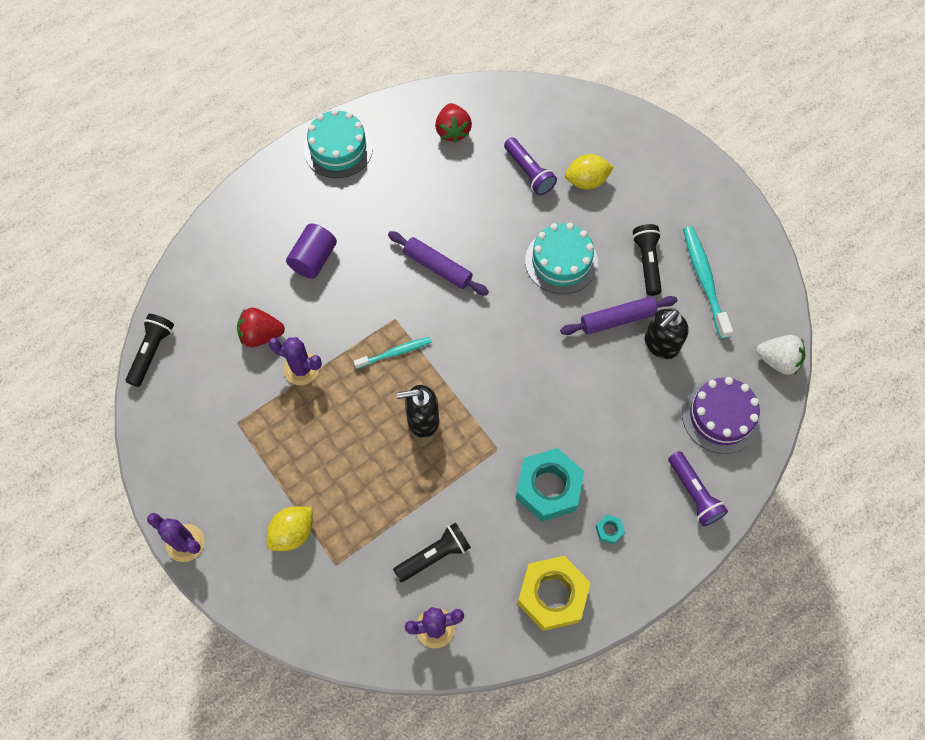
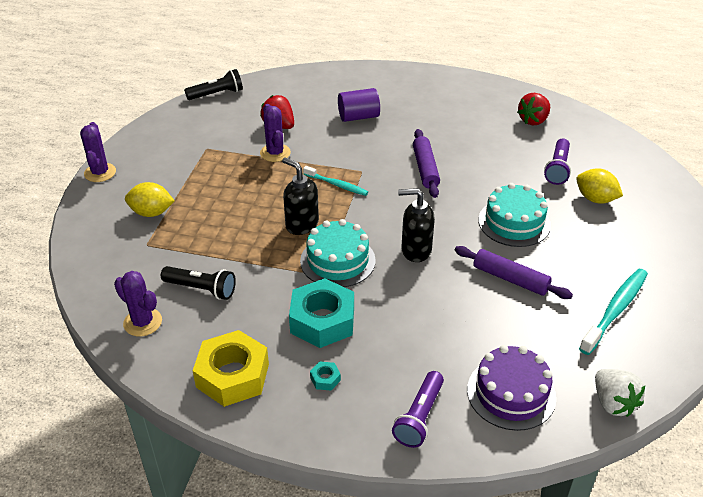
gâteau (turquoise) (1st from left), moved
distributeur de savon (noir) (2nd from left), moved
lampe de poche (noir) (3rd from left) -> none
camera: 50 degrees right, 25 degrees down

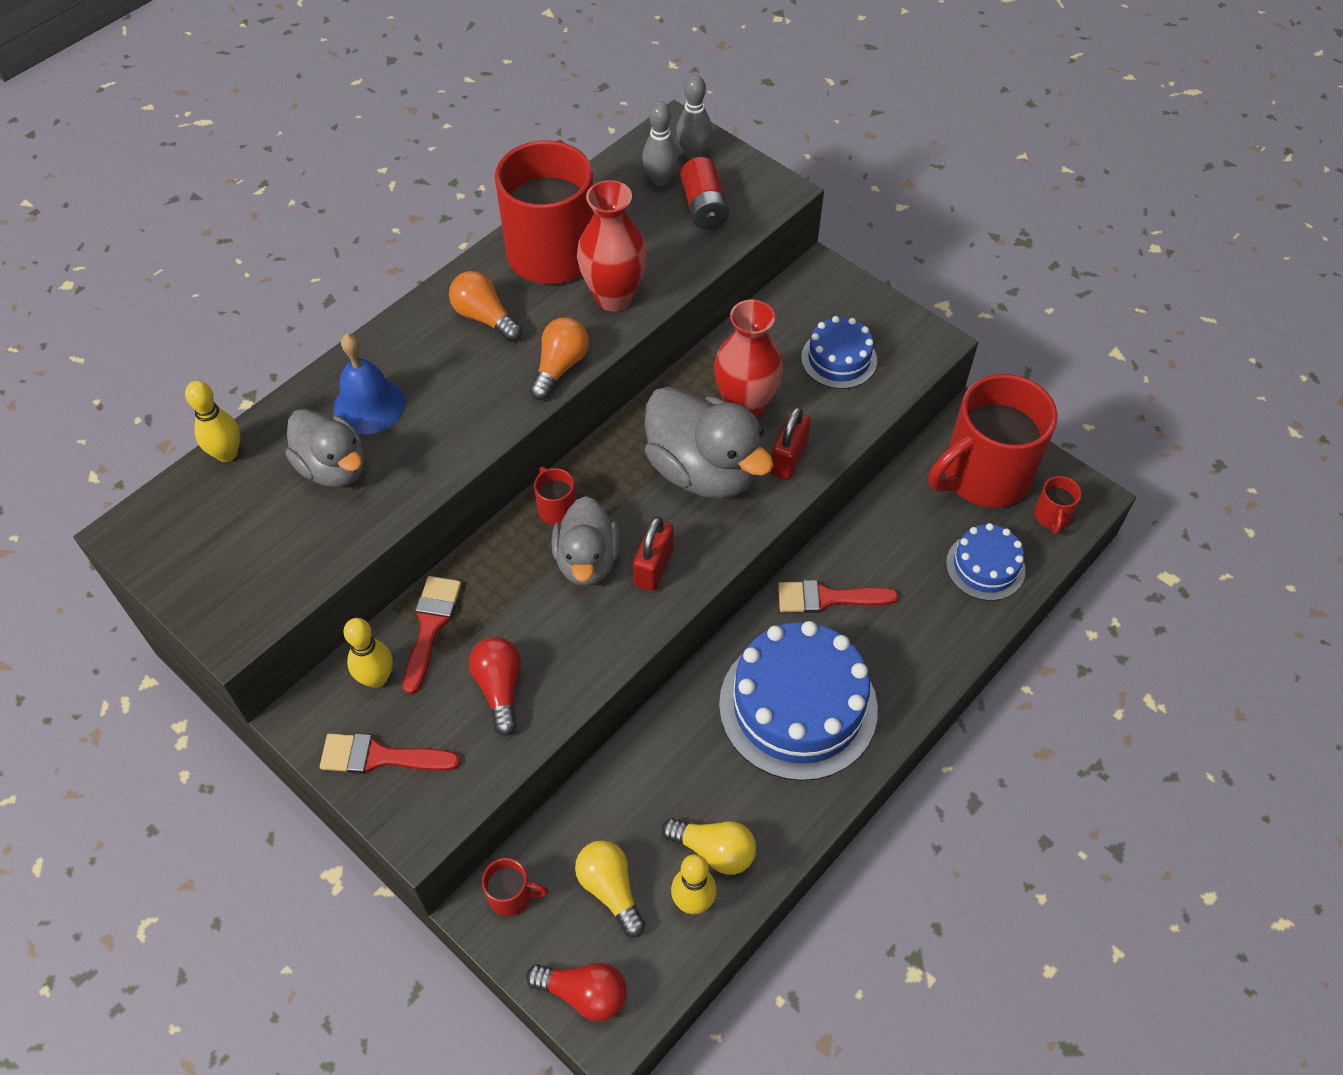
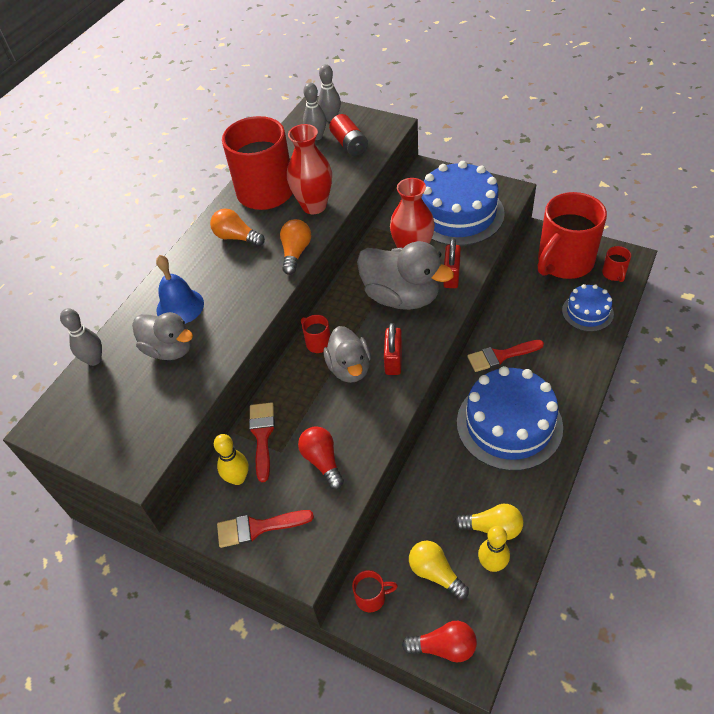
quille (jaune) (1st from left) -> quille (gris) (1st from left)
gâteau (bleu) (2nd from left in the first image) -> gâteau (bleu) (1st from left), x1.89
camera: 10 degrees left, 5 degrees down

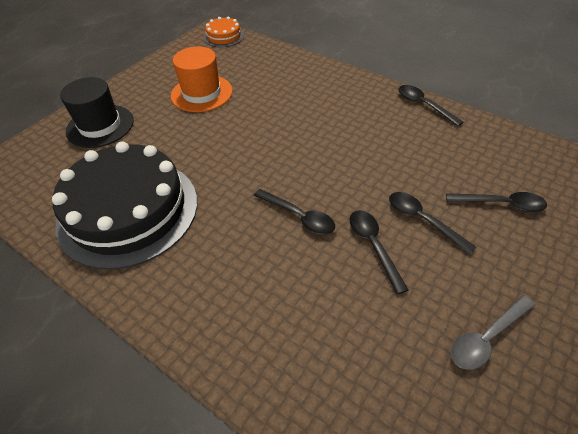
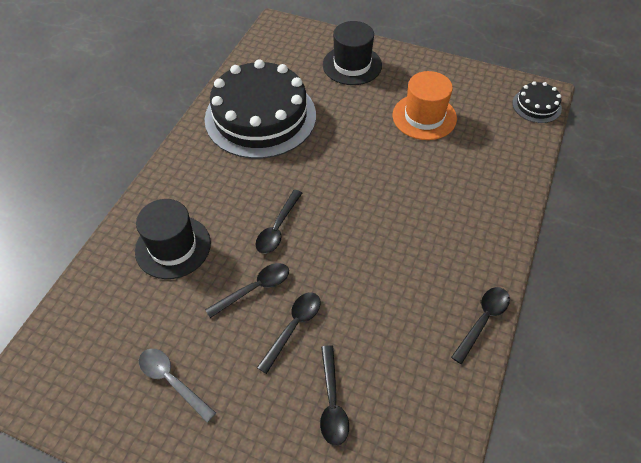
none -> chapeau (noir) (1st from left)
gâteau (orange) -> gâteau (noir) (2nd from left)
camera: 75 degrees right, 5 degrees up

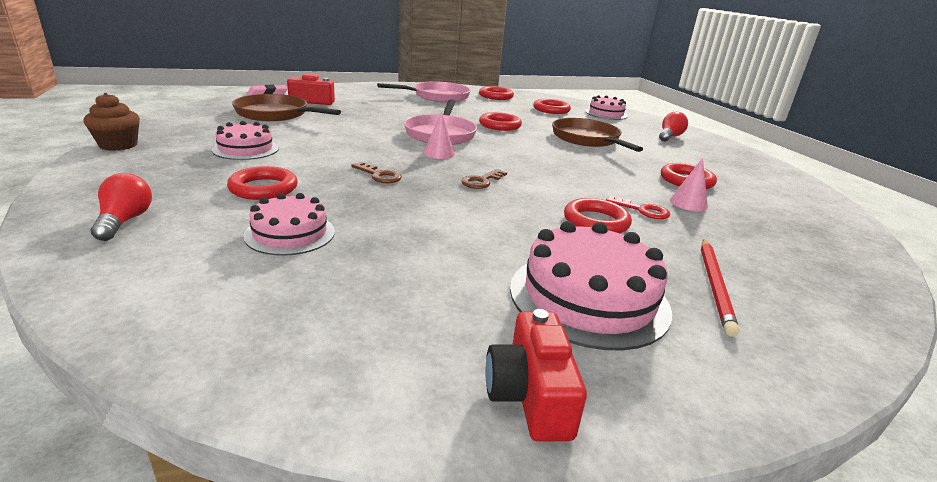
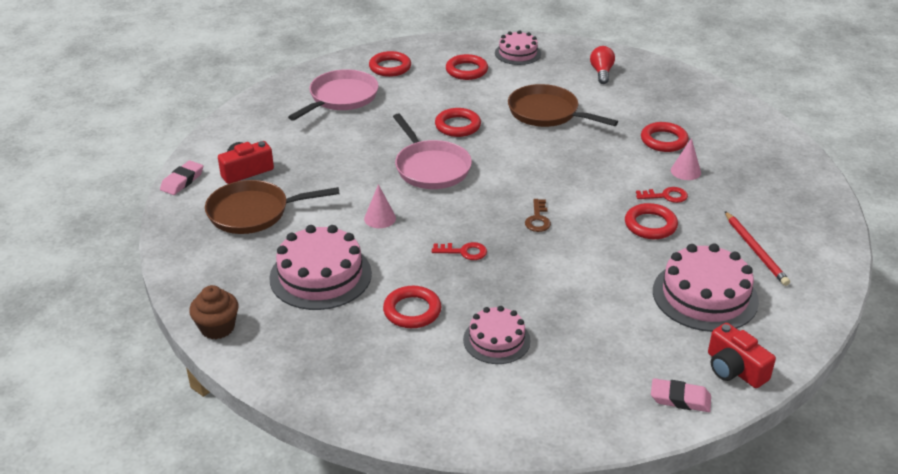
gâteau (rose) (1st from left), x1.63
cône (rose) (1st from left), moved
clé (marron) (1st from left) -> clé (rouge) (1st from left)
none -> gomme (rose) (2nd from left)
ampoule (rouge) (1st from left) -> none
camera: 30 degrees left, 10 degrees up

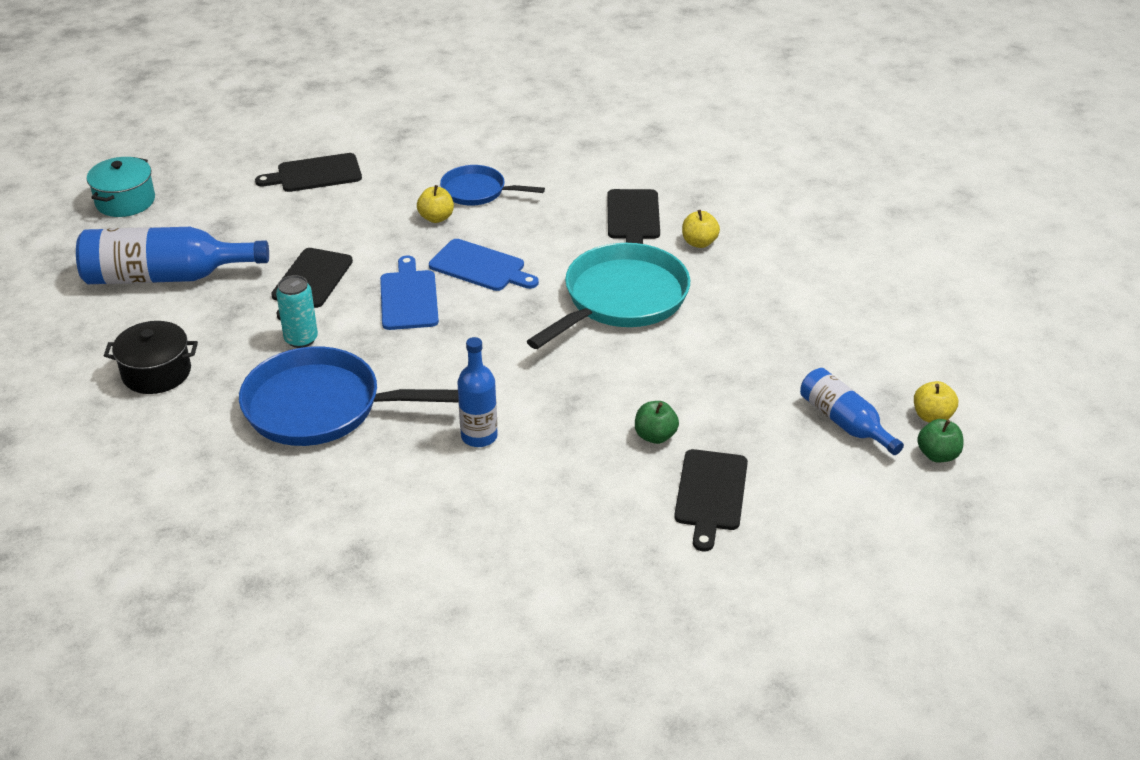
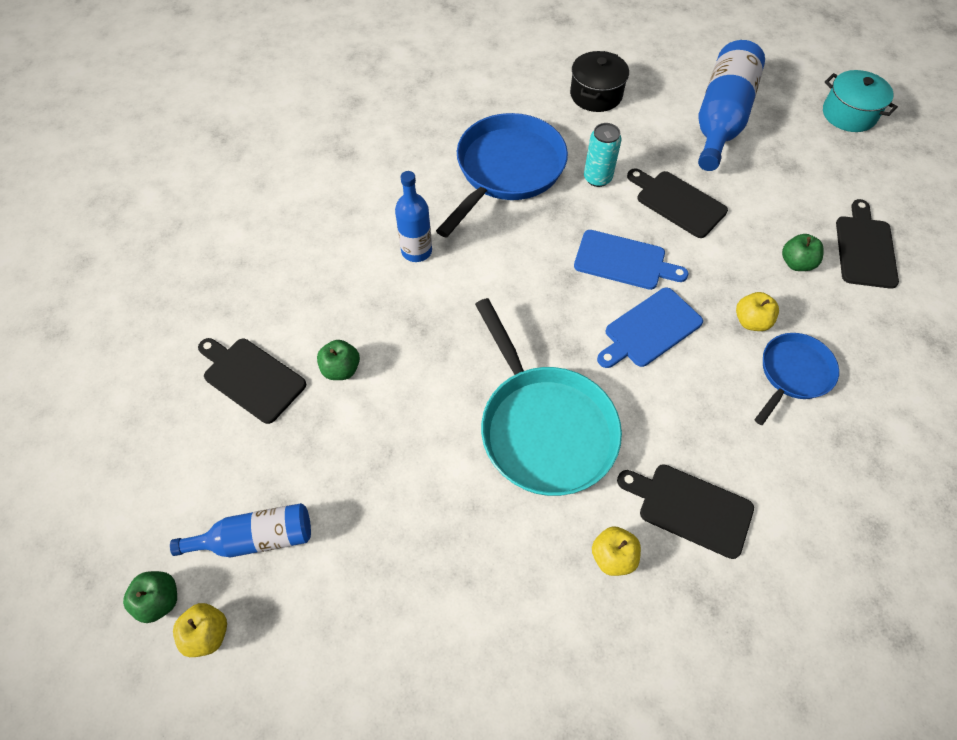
none -> pomme (vert) (3rd from left)
camera: 115 degrees right, 20 degrees up

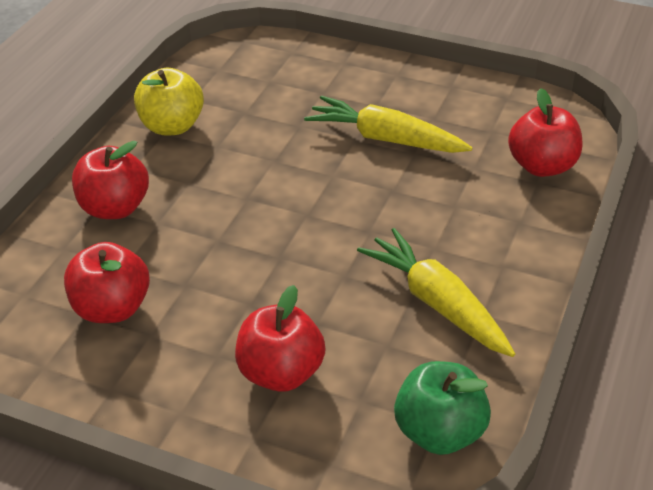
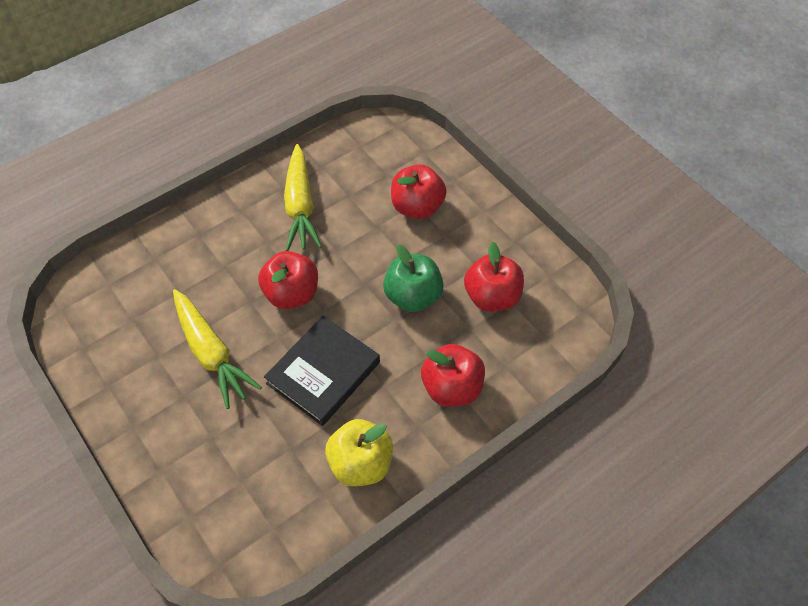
pomme (rouge) (4th from left in the first image) -> pomme (rouge) (1st from left), moved
none -> livre (noir)
pomme (vert), moved
camera: 150 degrees left, 15 degrees up

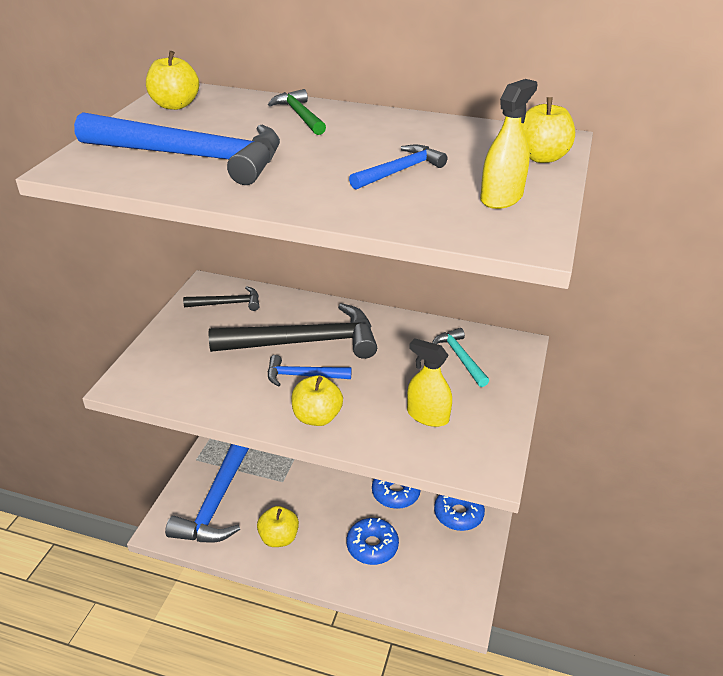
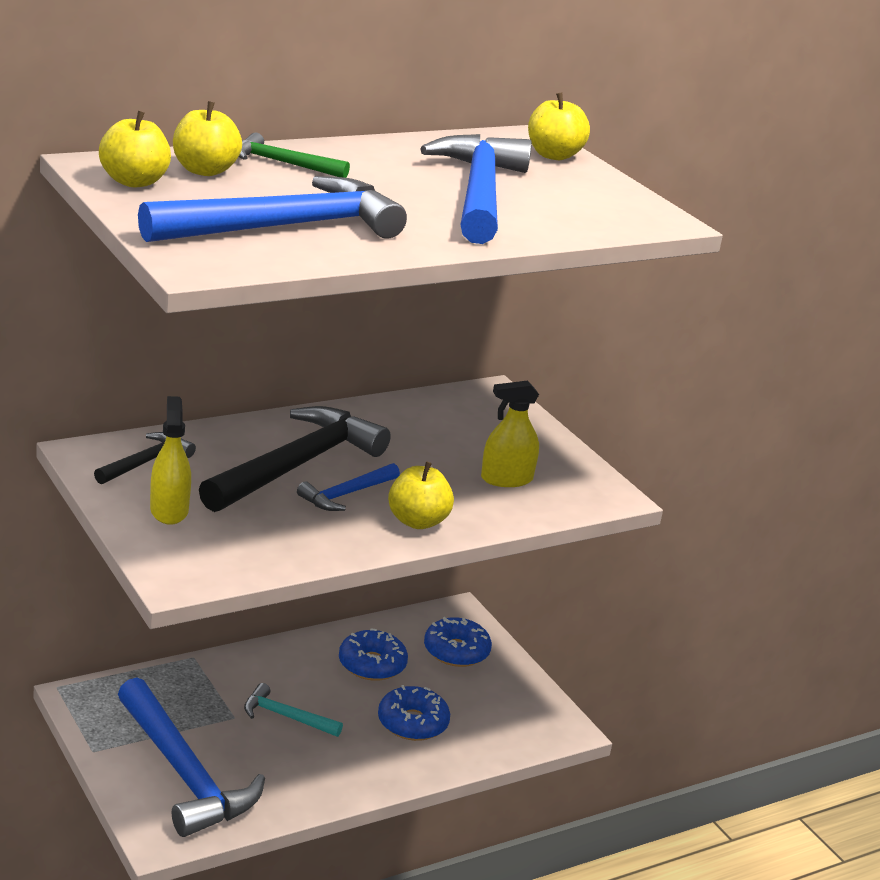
vaporisateur (jaune) (2nd from left in the first image) -> vaporisateur (jaune) (1st from left), moved
pomme (jaune) (2nd from left), moved
marteau (turquoise), moved
marteau (bleu) (4th from left), x2.03
camera: 50 degrees left, 10 degrees down

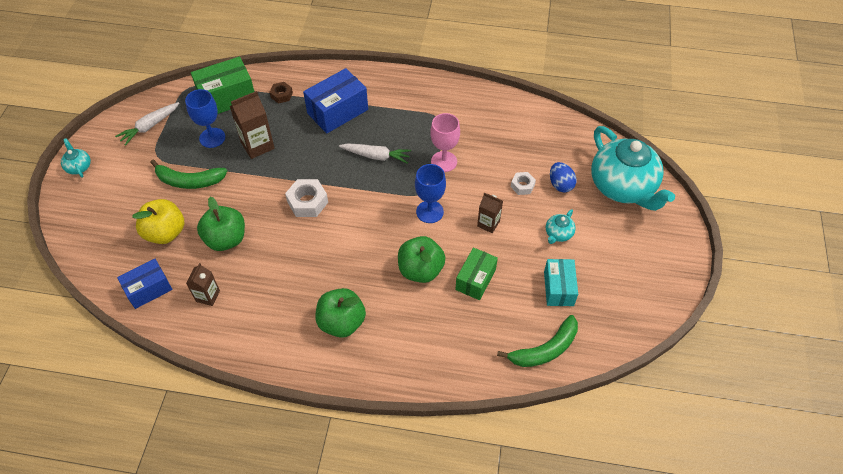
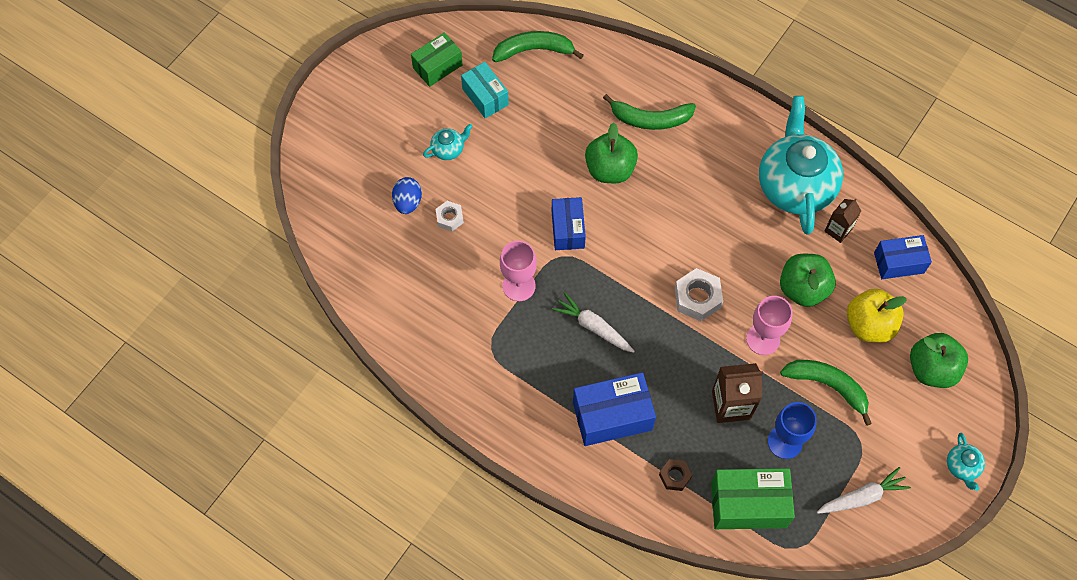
boîte (vert) (2nd from left in the first image) -> boîte (vert) (1st from left), moved
boîte (turquoise), 60 degrees counterclockwise
verre à pied (bleu) (2nd from left) -> boîte (bleu) (1st from left)
none -> banane (vert) (2nd from left)
none -> verre à pied (rose) (2nd from left)
théière (turquoise) (3rd from left in the first image) -> théière (turquoise) (2nd from left), moved
pomme (vert) (2nd from left in the first image) -> pomme (vert) (3rd from left), moved
brique de lait (marron) (3rd from left) -> none
camera: 155 degrees left, 10 degrees up

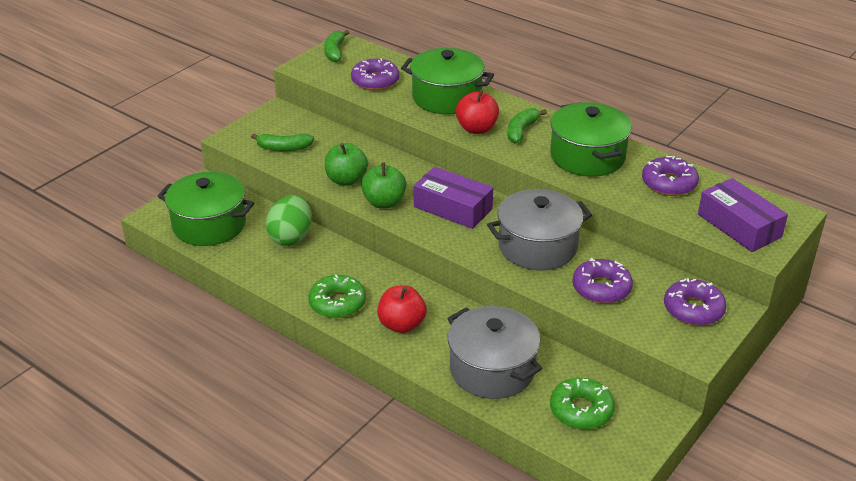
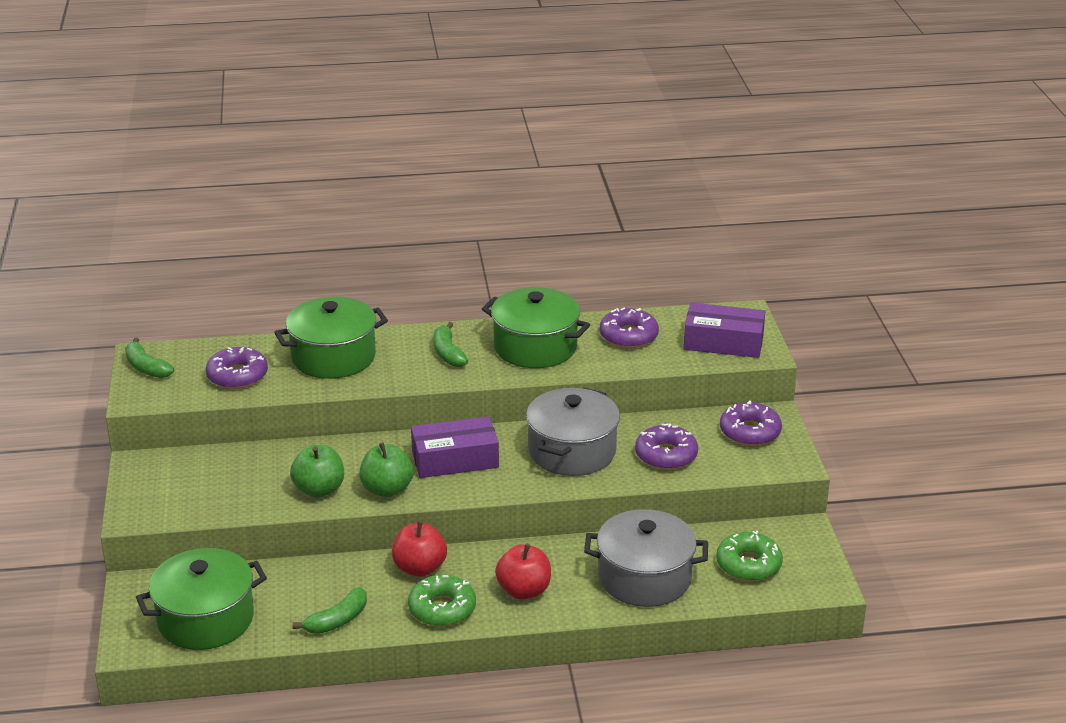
banane (vert) (1st from left in the first image) -> banane (vert) (2nd from left), moved
pomme (rouge) (2nd from left in the first image) -> pomme (rouge) (1st from left), moved
œuf (vert) -> none
camera: 45 degrees left, 5 degrees down

